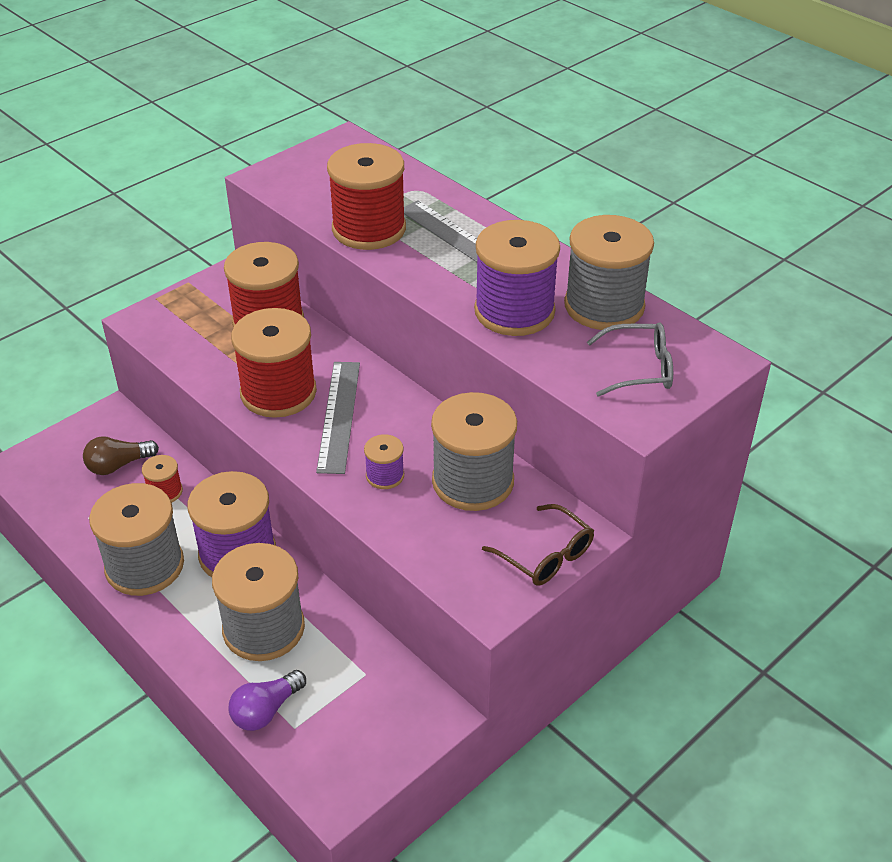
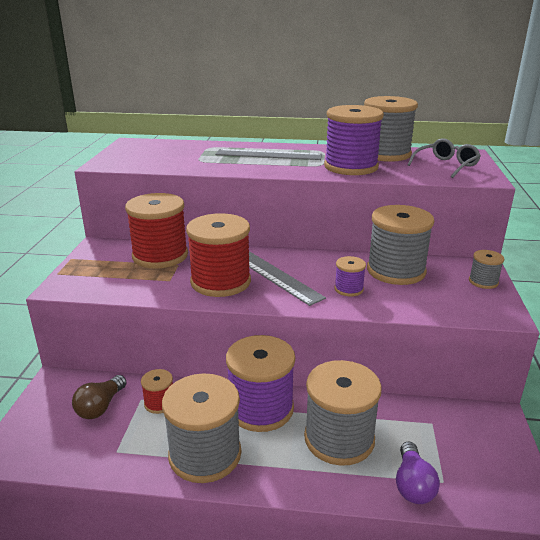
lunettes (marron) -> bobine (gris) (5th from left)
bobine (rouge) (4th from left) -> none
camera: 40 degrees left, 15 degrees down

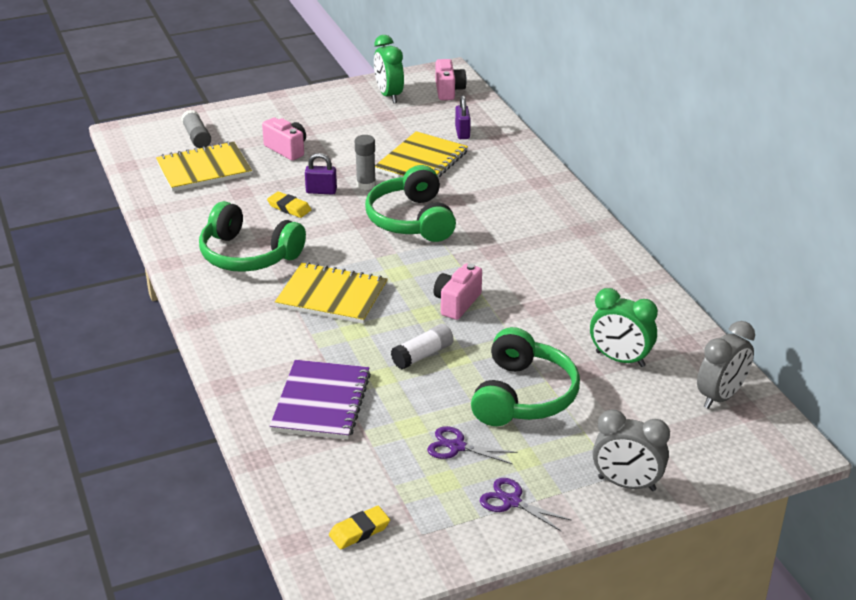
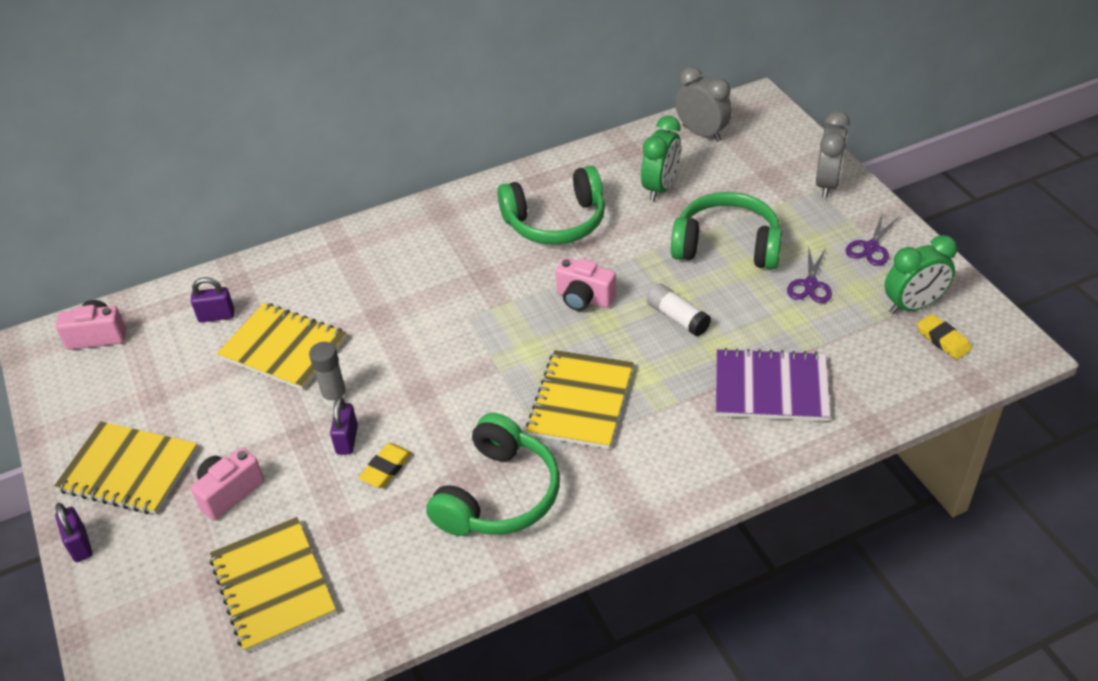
none -> carnet (jaune) (1st from left)
none -> cadenas (violet) (1st from left)
casque audio (vert) (2nd from left), moved
réveil (vert) (1st from left in the first image) -> réveil (vert) (2nd from left), moved
bâton de colle (gris) (1st from left) -> none
camera: 90 degrees left, 10 degrees up

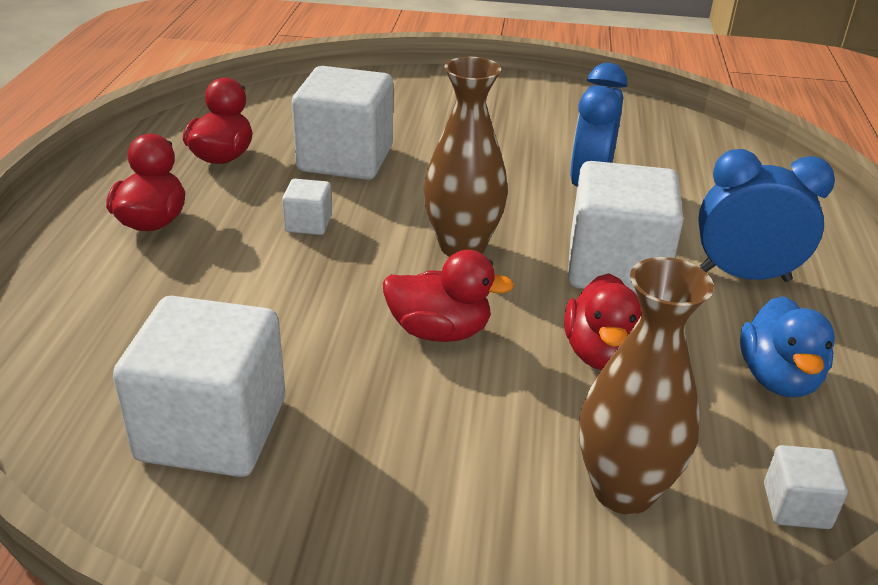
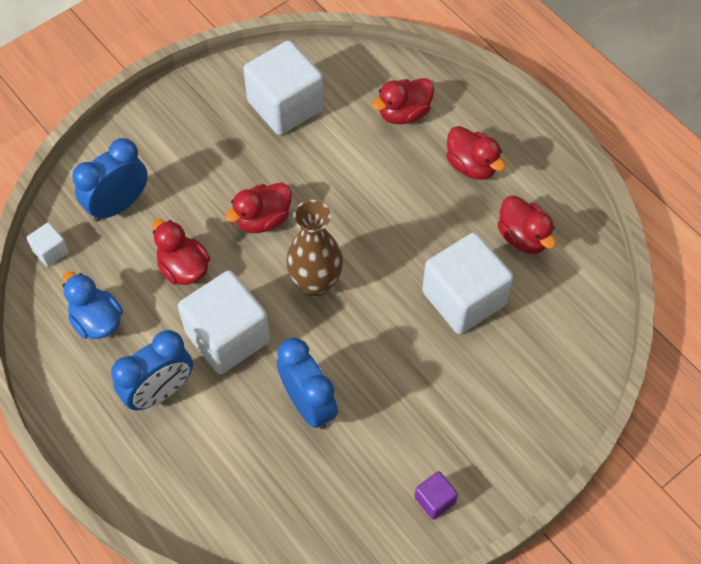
vase (marron) (2nd from left) -> réveil (bleu) (1st from left)
none -> canard (rouge) (3rd from left)
none -> cube (violet)
cube (blanc) (2nd from left) -> none
camera: 135 degrees right, 25 degrees up

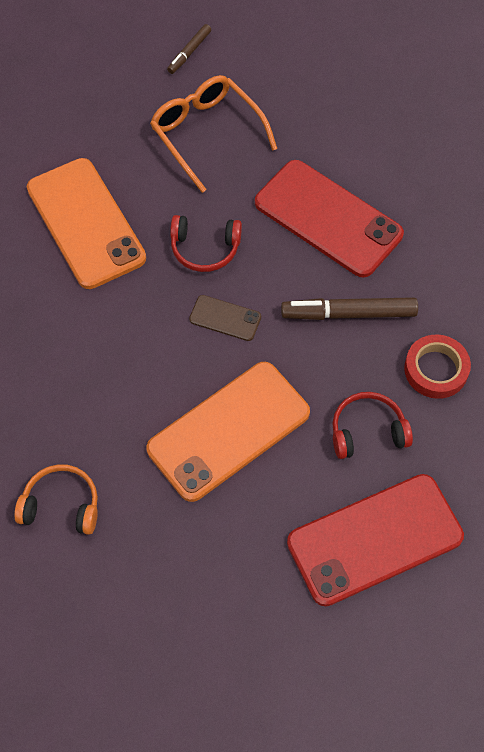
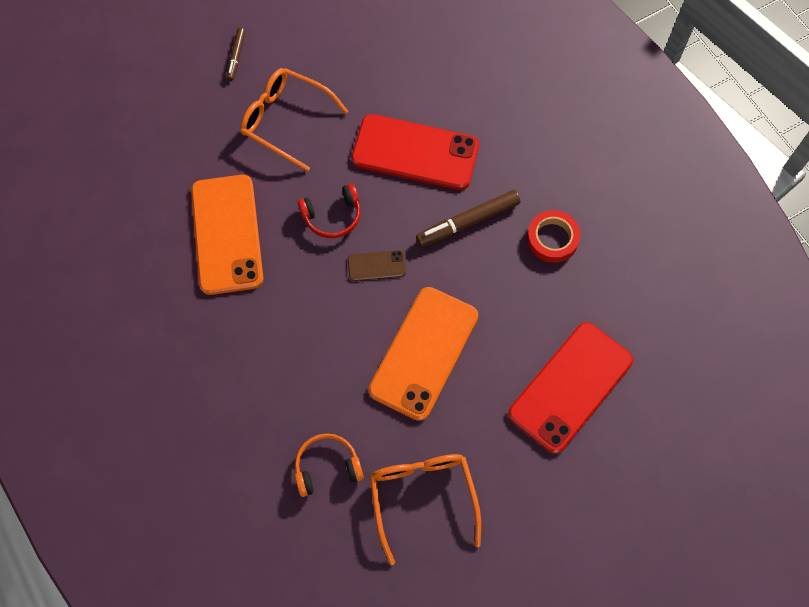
téléphone (orange) (1st from left), 45 degrees clockwise
none -> lunettes (orange) (2nd from left)
casque audio (rouge) (2nd from left) -> none
camera: 25 degrees left, 5 degrees up

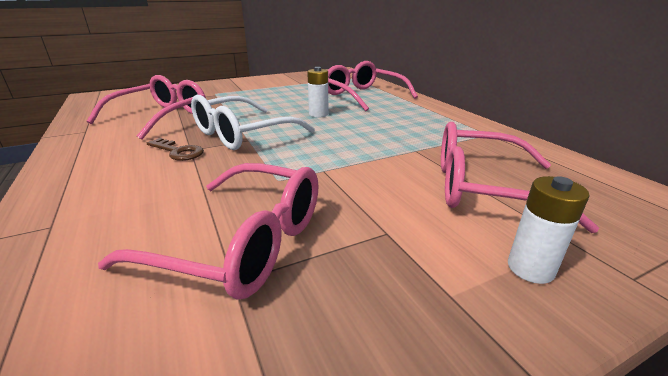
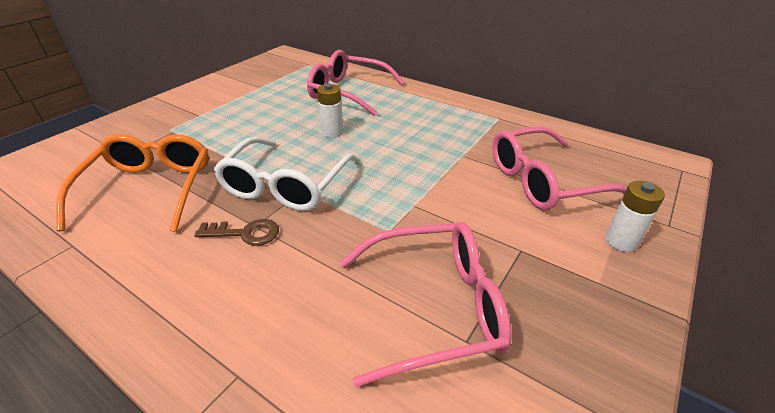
lunettes (rose) (1st from left) -> lunettes (orange)
camera: 30 degrees left, 10 degrees up

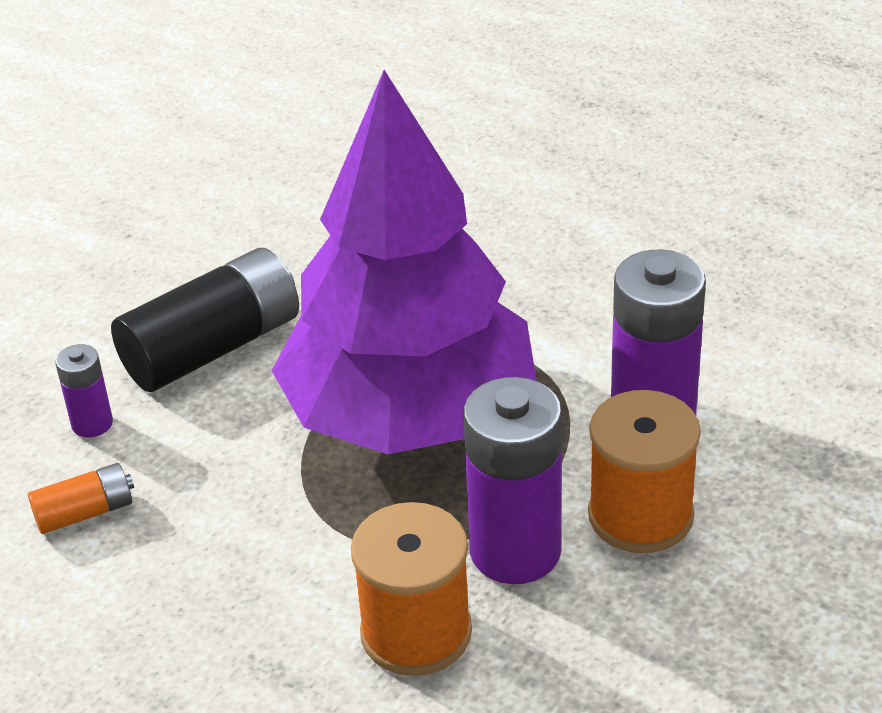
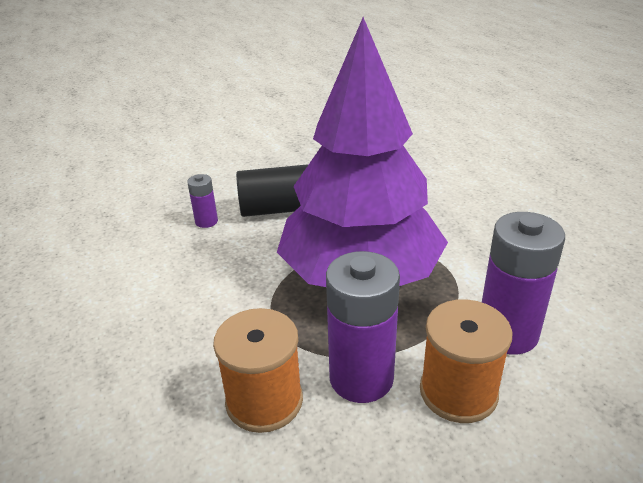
pile (orange) -> none
camera: 30 degrees right, 5 degrees down

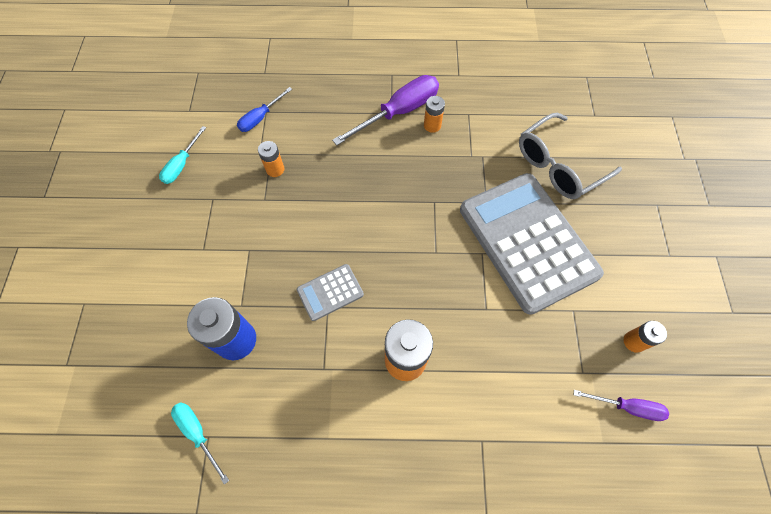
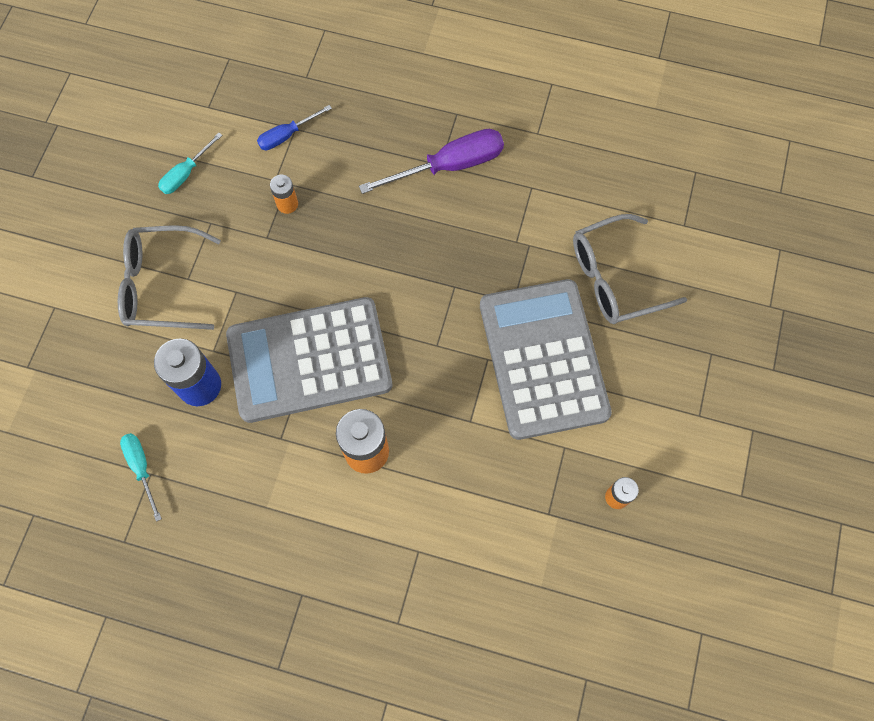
none -> lunettes (gris) (1st from left)
calculatrice (gris) (1st from left), x2.37
pile (orange) (3rd from left) -> none
tournevis (violet) (2nd from left) -> none
camera: 15 degrees right, 5 degrees up

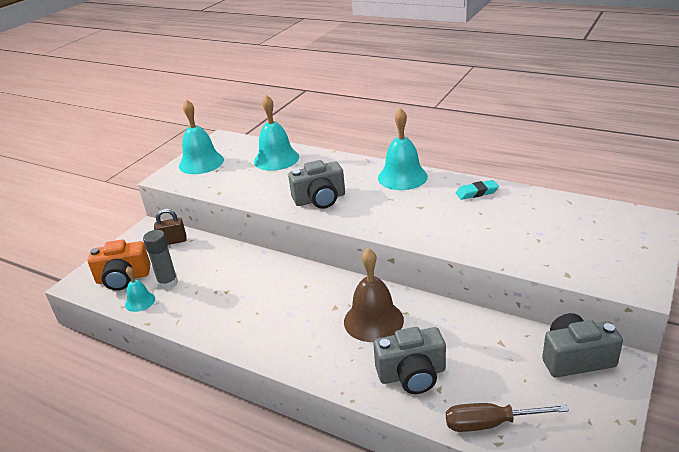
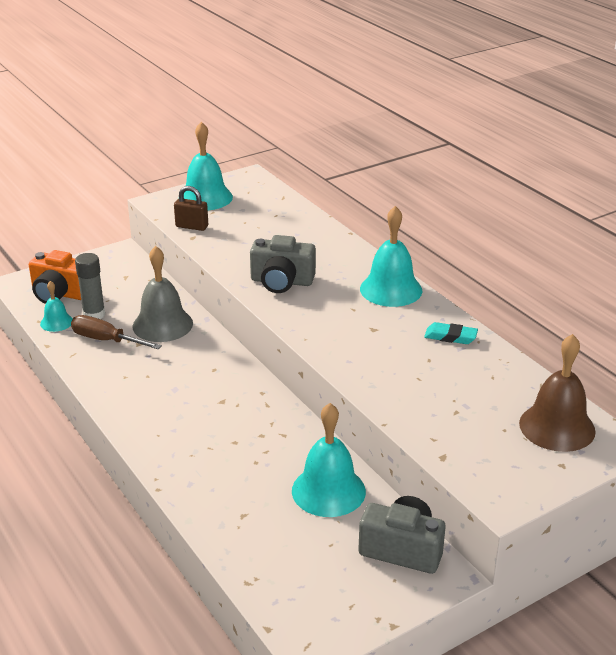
tournevis (marron), moved
none -> cloche (gris)
cadenas (marron), moved
cloche (turquoise) (3rd from left), moved
cloche (marron), moved
appareil photo (gris) (2nd from left) -> none
camera: 25 degrees right, 0 degrees up

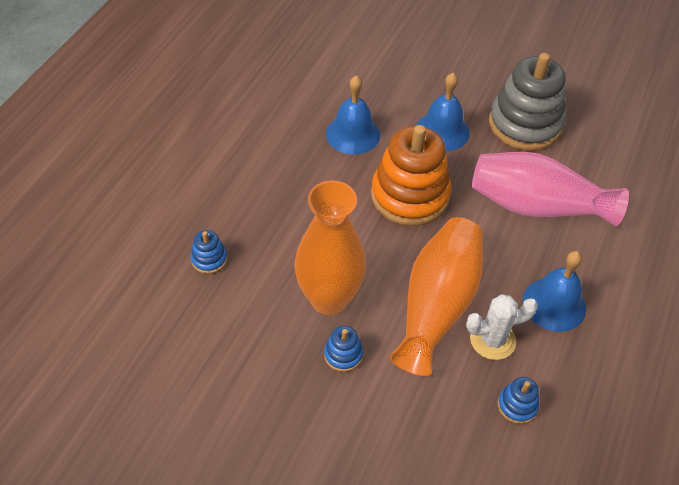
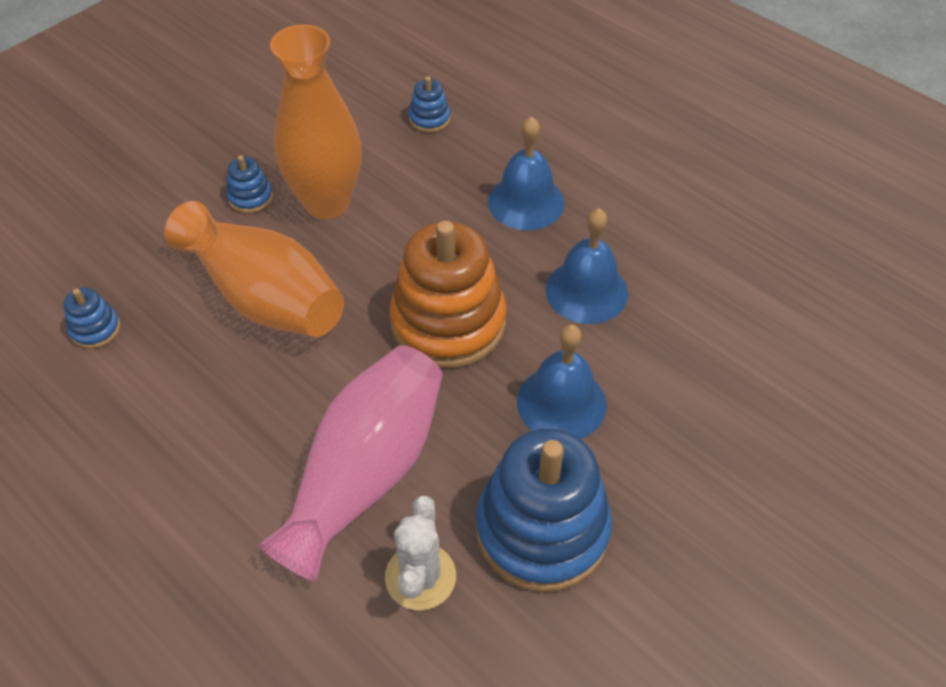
cactus (blanc), moved
jouet à empiler (gris) -> jouet à empiler (bleu) (4th from left)
cloche (bleu) (3rd from left in the first image) -> cloche (bleu) (1st from left), moved
camera: 110 degrees right, 0 degrees up

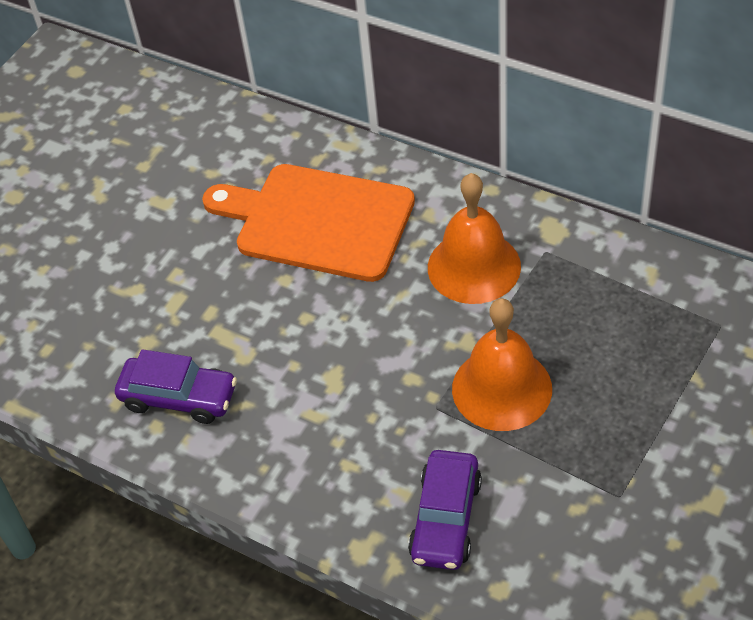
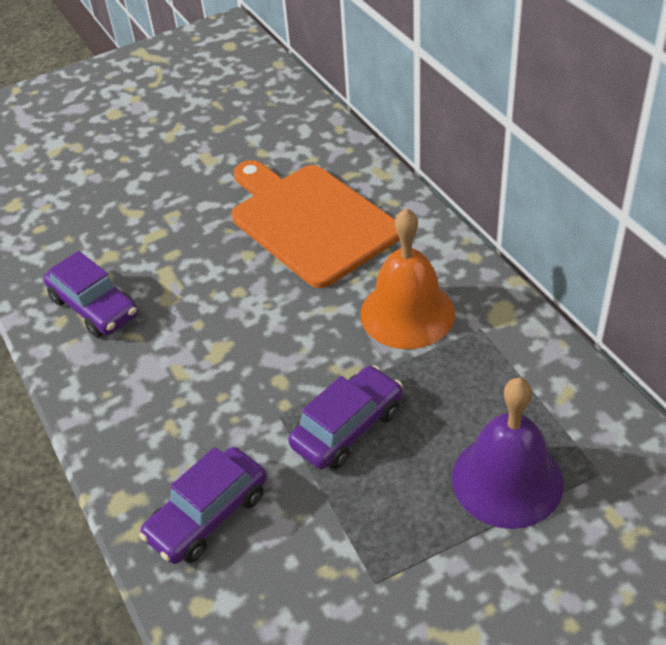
cloche (orange) (2nd from left) -> voiture (violet) (3rd from left)
none -> cloche (violet)
camera: 30 degrees right, 5 degrees down

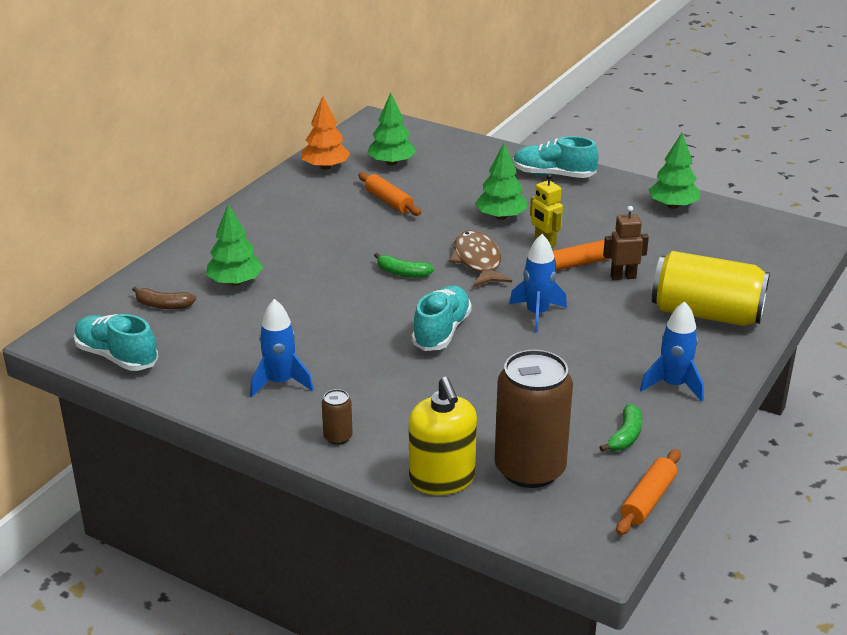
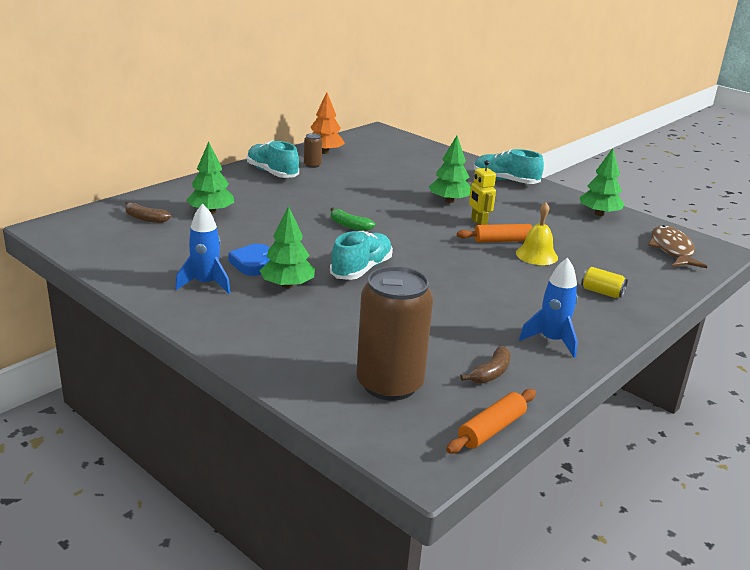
none -> cœur (bleu)
chaussure (turquoise) (1st from left), moved
arbre (vert) (2nd from left), moved
canette (marron) (1st from left), moved
banane (vert) (2nd from left) -> banane (marron) (2nd from left)
robot (marron) -> cloche (jaune)
canette (jaune), x0.42
poisson (marron), moved
rouleau à pâtisserie (orange) (1st from left) -> none
distributeur de savon (jaune) -> none
fusée (bleu) (2nd from left) -> none
camera: 10 degrees right, 5 degrees down

